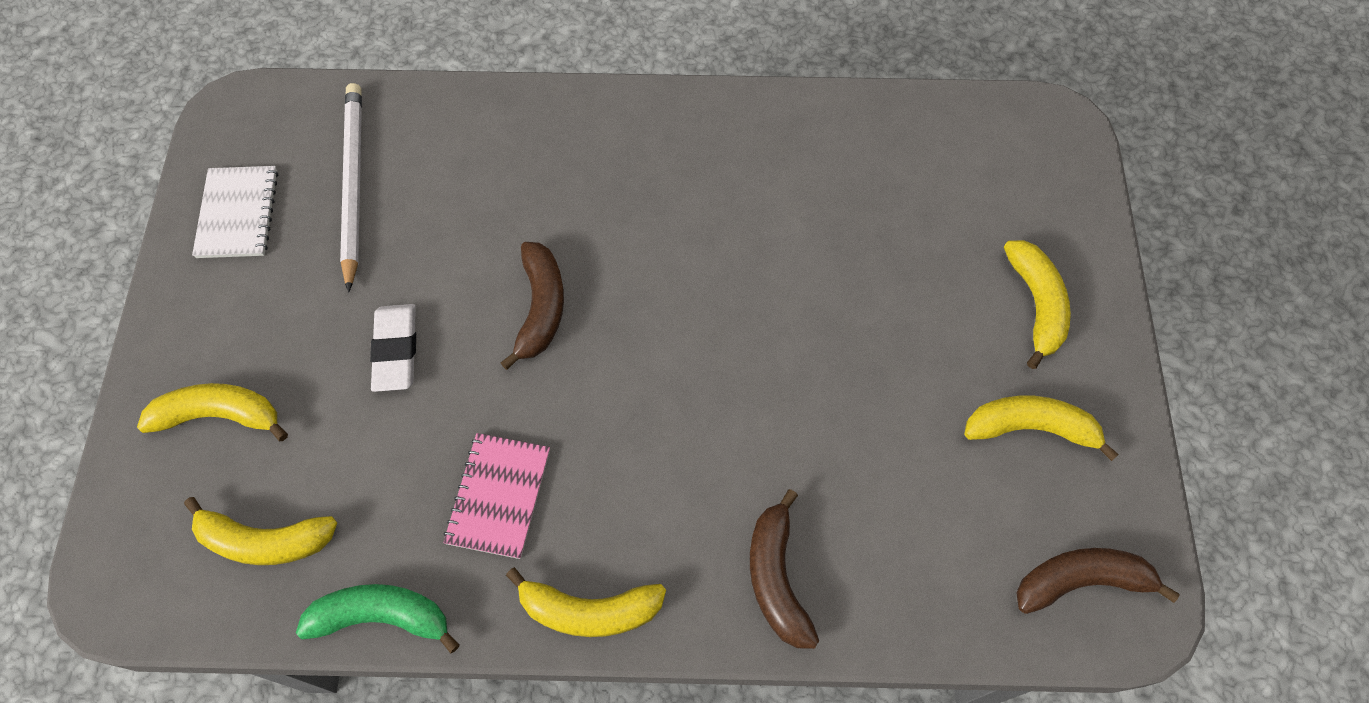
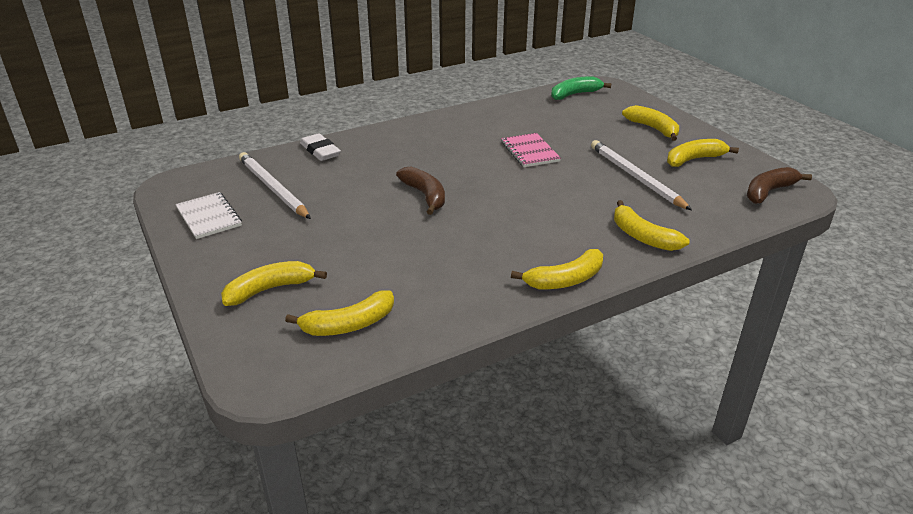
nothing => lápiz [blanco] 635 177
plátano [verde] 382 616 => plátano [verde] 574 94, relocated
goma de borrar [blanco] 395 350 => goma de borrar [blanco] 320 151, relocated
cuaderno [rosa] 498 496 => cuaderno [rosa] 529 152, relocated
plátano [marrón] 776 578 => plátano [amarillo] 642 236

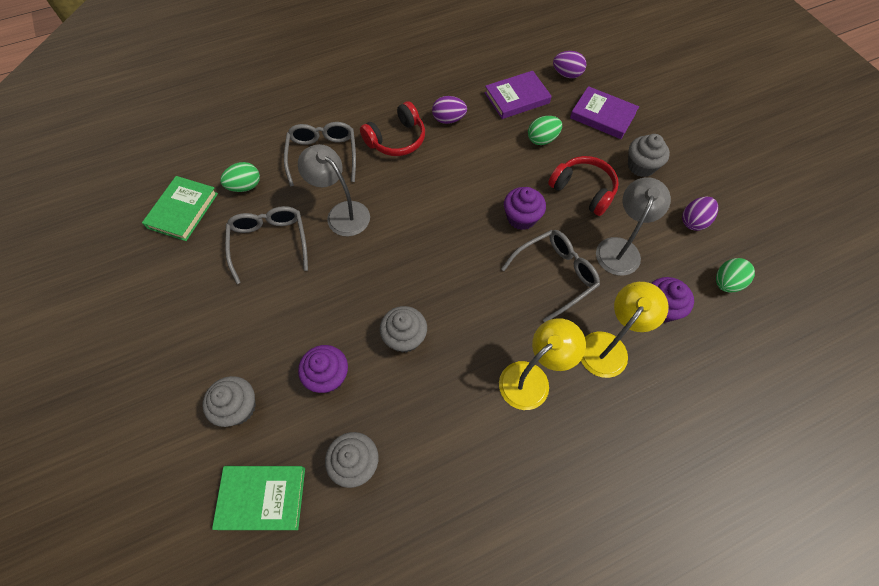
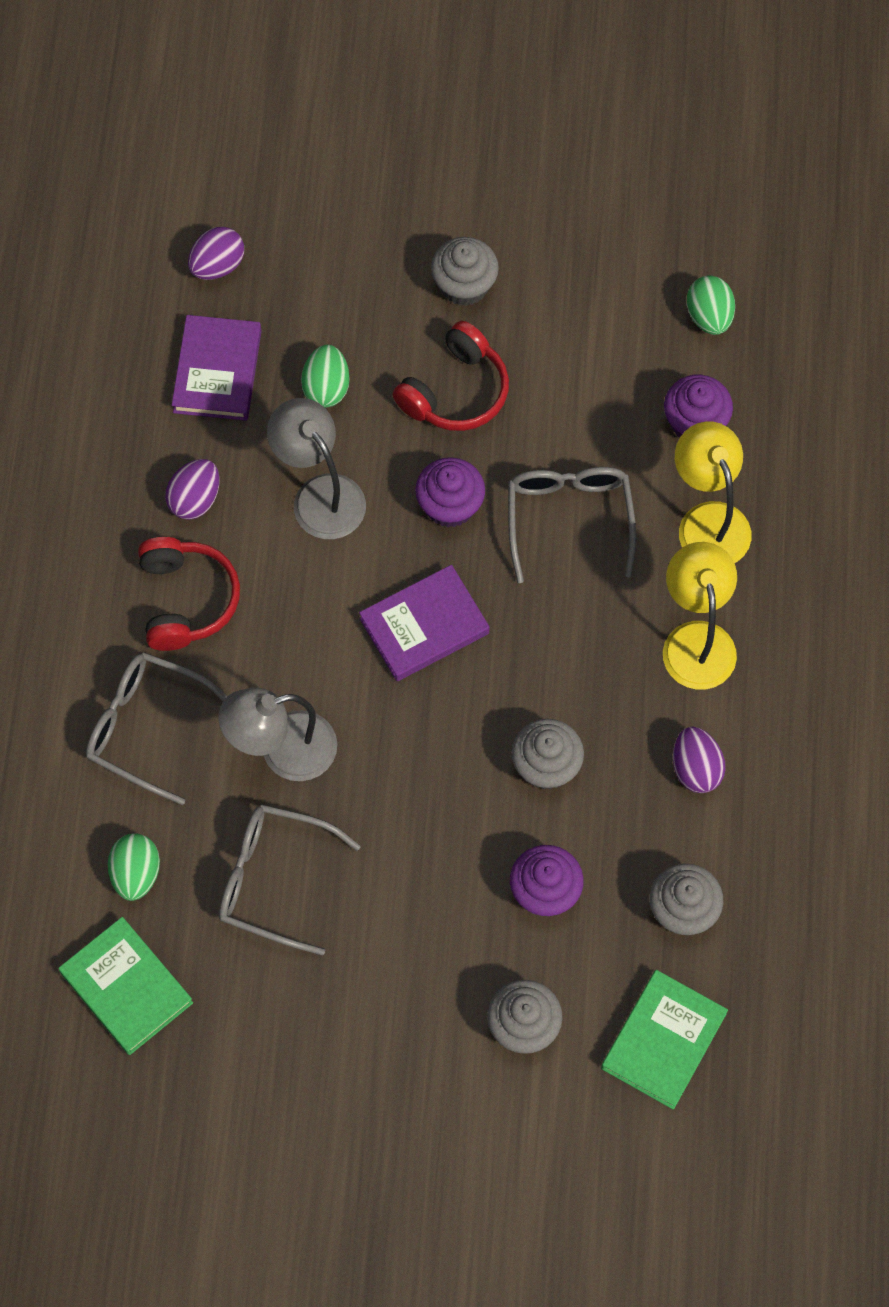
libro [morado] 602 116 => libro [morado] 424 626, relocated
lámpara [gris] 620 248 => lámpara [gris] 320 494, relocated
huevo [morado] 693 221 => huevo [morado] 696 768, relocated
auriculares [rojo] 583 190 => auriculares [rojo] 455 391, 150 degrees clockwise

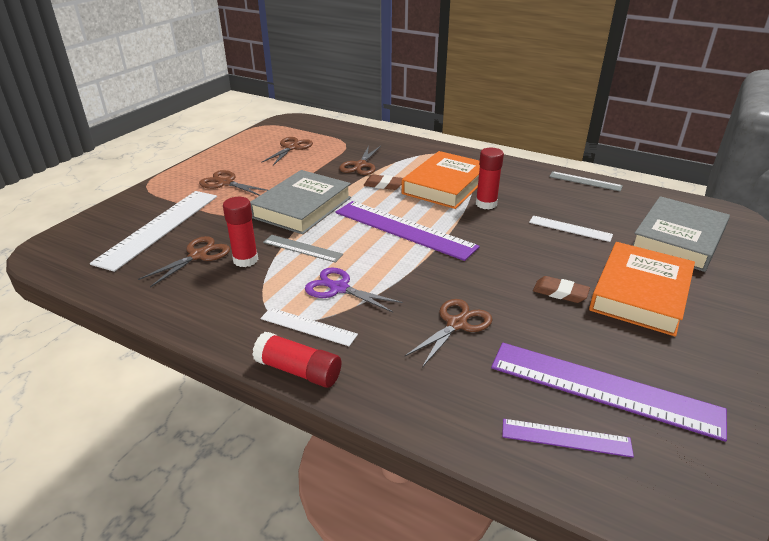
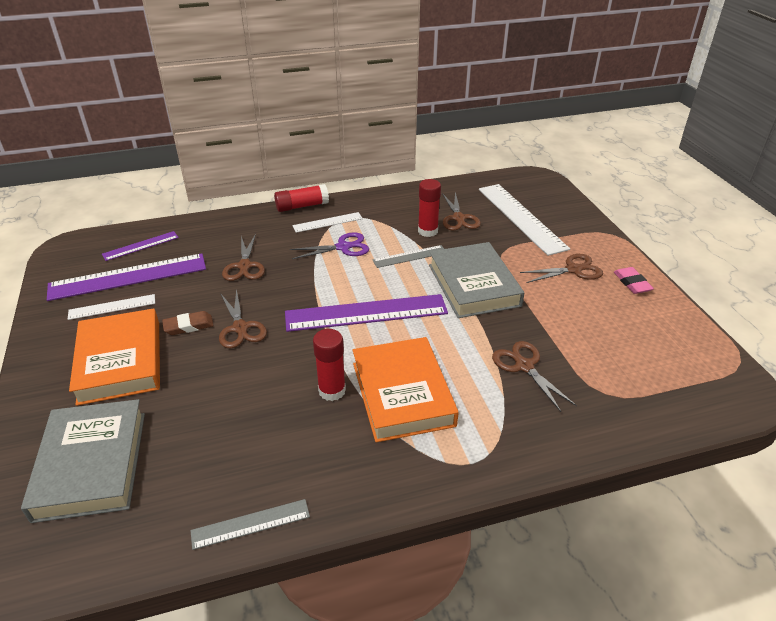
goma de borrar [marrón] 383 185 => nothing
nothing => goma de borrar [rosa] 632 283
tijeras [marrón] 291 148 => tijeras [marrón] 240 328, relocated
regla [blanco] 570 228 => regla [blanco] 112 307, relocated

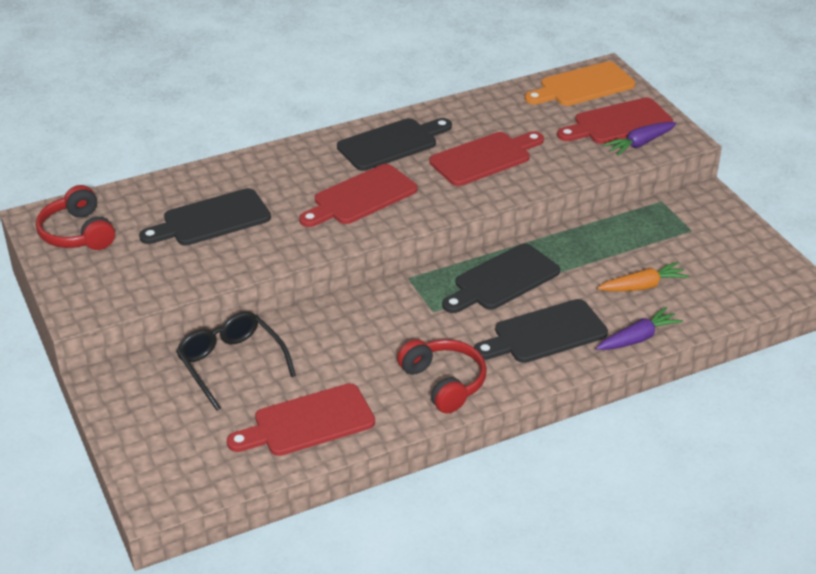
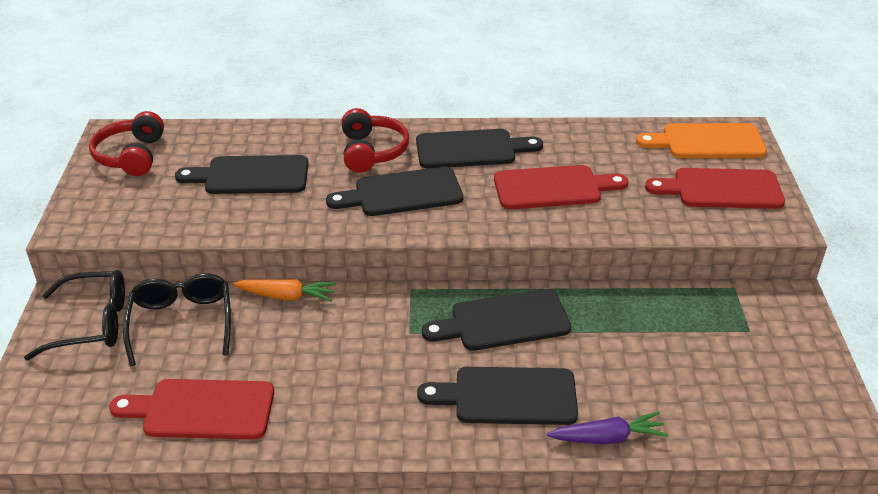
zanahoria [morado] 640 144 => nothing
nothing => gafas [negro] 92 323
auriculares [rojo] 444 383 => auriculares [rojo] 372 151, relocated
zanahoria [naranja] 642 286 => zanahoria [naranja] 286 296, relocated
tabla de cortar [rojo] 361 197 => tabla de cortar [negro] 402 193

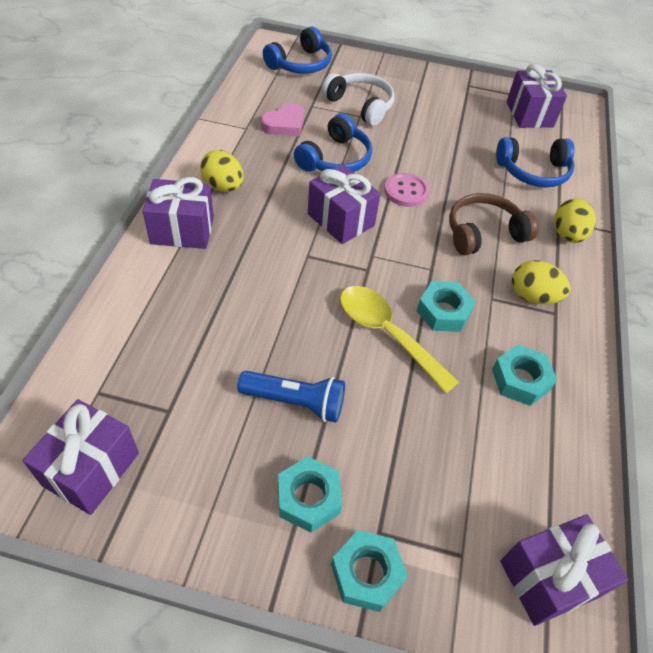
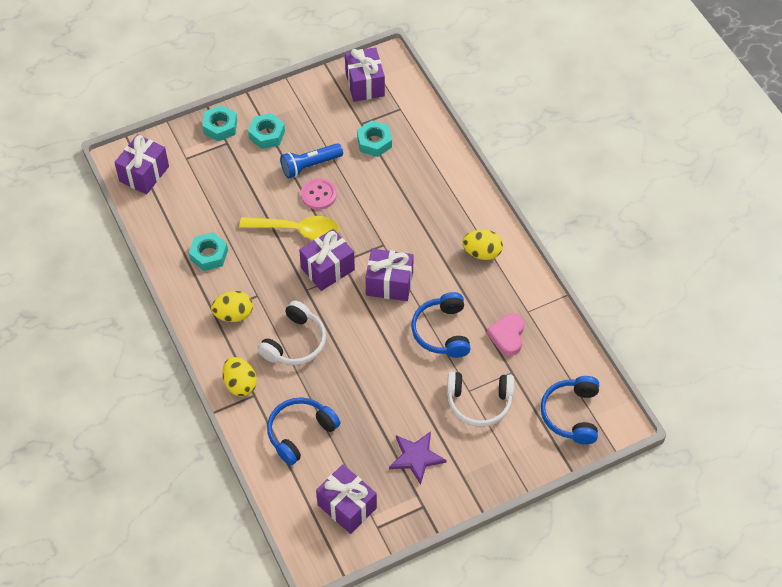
nothing => estrella [morado] 416 457
regalo [morado] 182 230 => regalo [morado] 327 269, relocated
botón [rosa] 406 191 => botón [rosa] 318 195, relocated
tuerca [turquesa] 443 312 => tuerca [turquesa] 374 142, relocated
auriculares [marrón] 484 233 => auriculares [blanco] 295 342

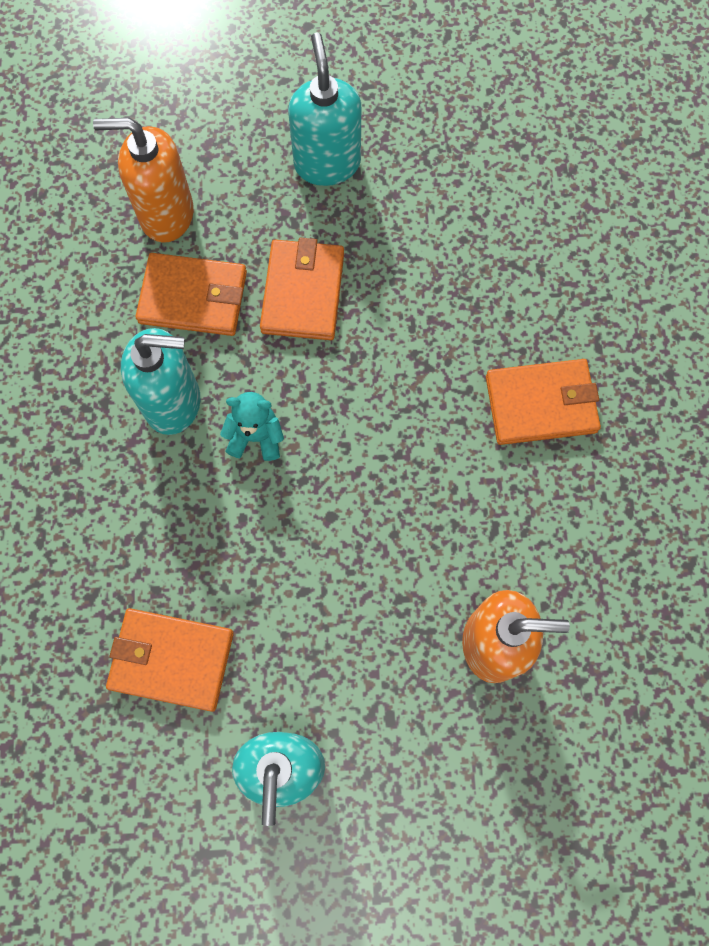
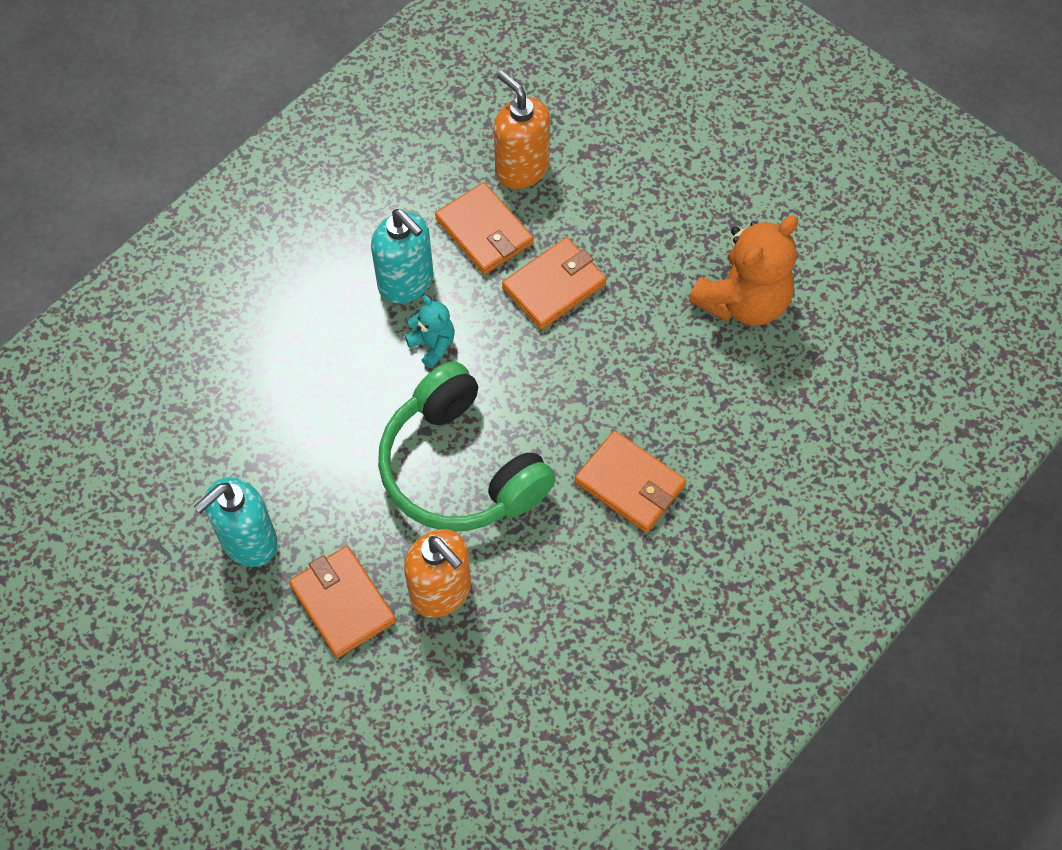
dispensador de jabón [turquesa] 327 163 => nothing
nothing => auriculares [verde] 460 468
nothing => osito [naranja] 743 301
cartera [naranja] 171 660 => cartera [naranja] 342 603, relocated

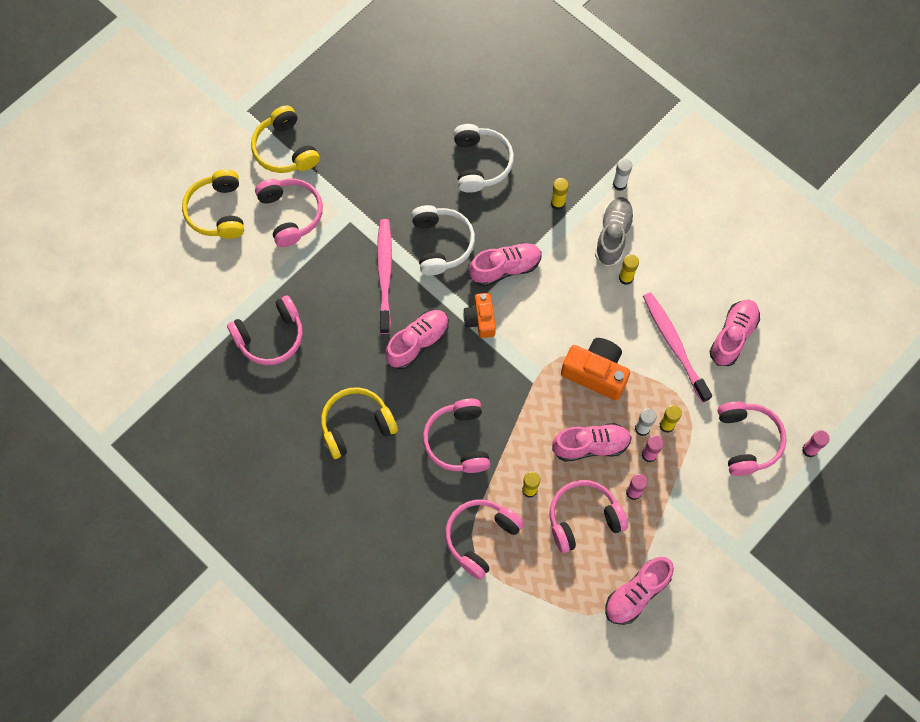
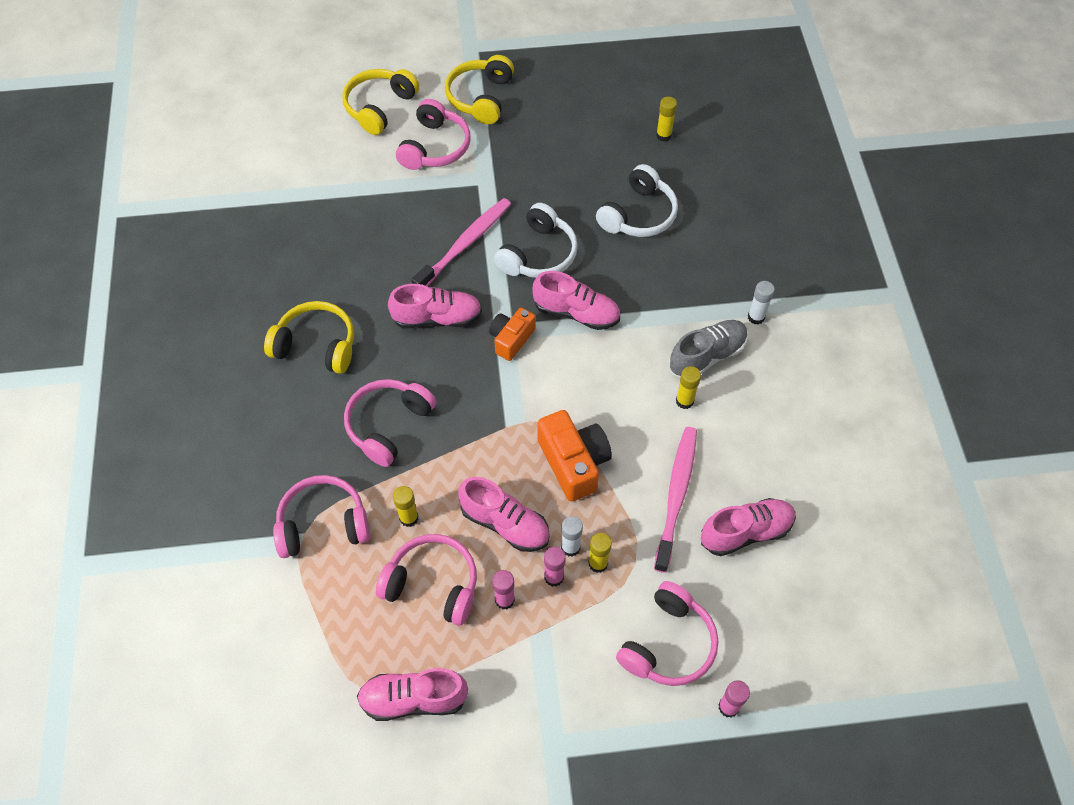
auriculares [rosa] 270 336 => nothing
barra de pegamento [amarillo] 558 203 => barra de pegamento [amarillo] 663 135, relocated

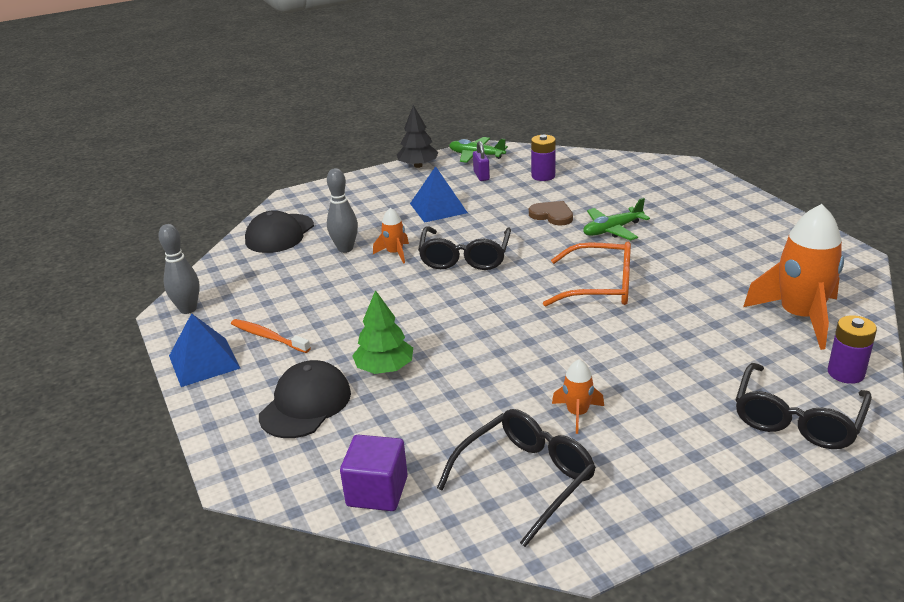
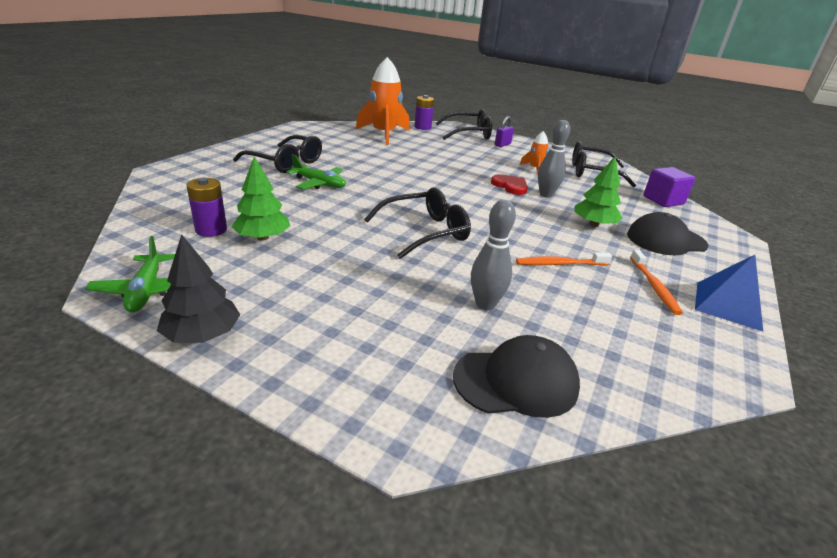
cohete [naranja] 395 253 => nothing
pirámide [azul] 438 208 => nothing
corazón [marrón] 552 215 => nothing
gafas [naranja] 600 287 => nothing
nothing => árbol [verde] 263 237
nothing => gafas [negro] 286 163
nothing => corazón [rojo] 510 186
nothing => cepillo de dientes [naranja] 560 264
bolo [gris] 188 309 => bolo [gris] 546 195, relocated
candado [morado] 481 176 => candado [morado] 502 145, relocated

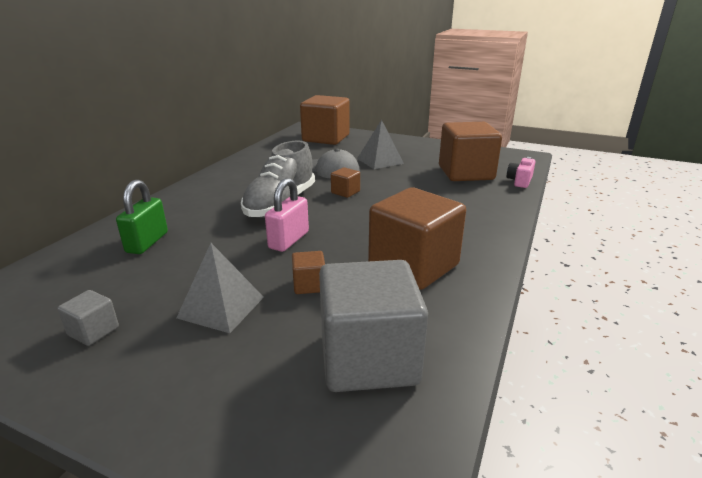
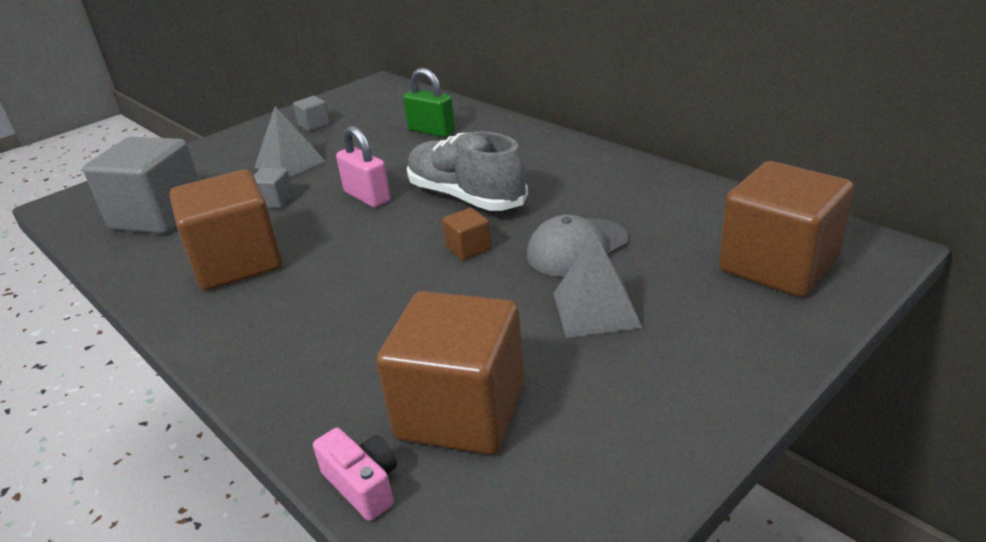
cubo [marrón] 309 285 => cubo [gris] 274 201

